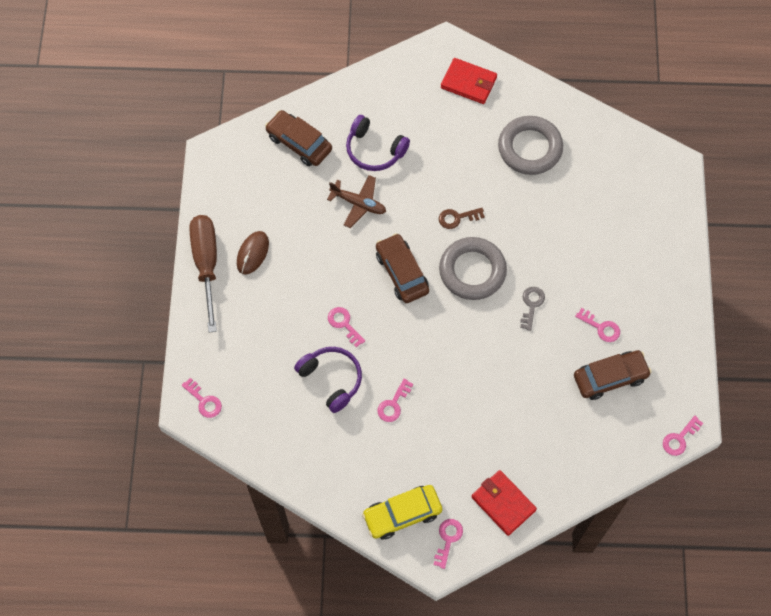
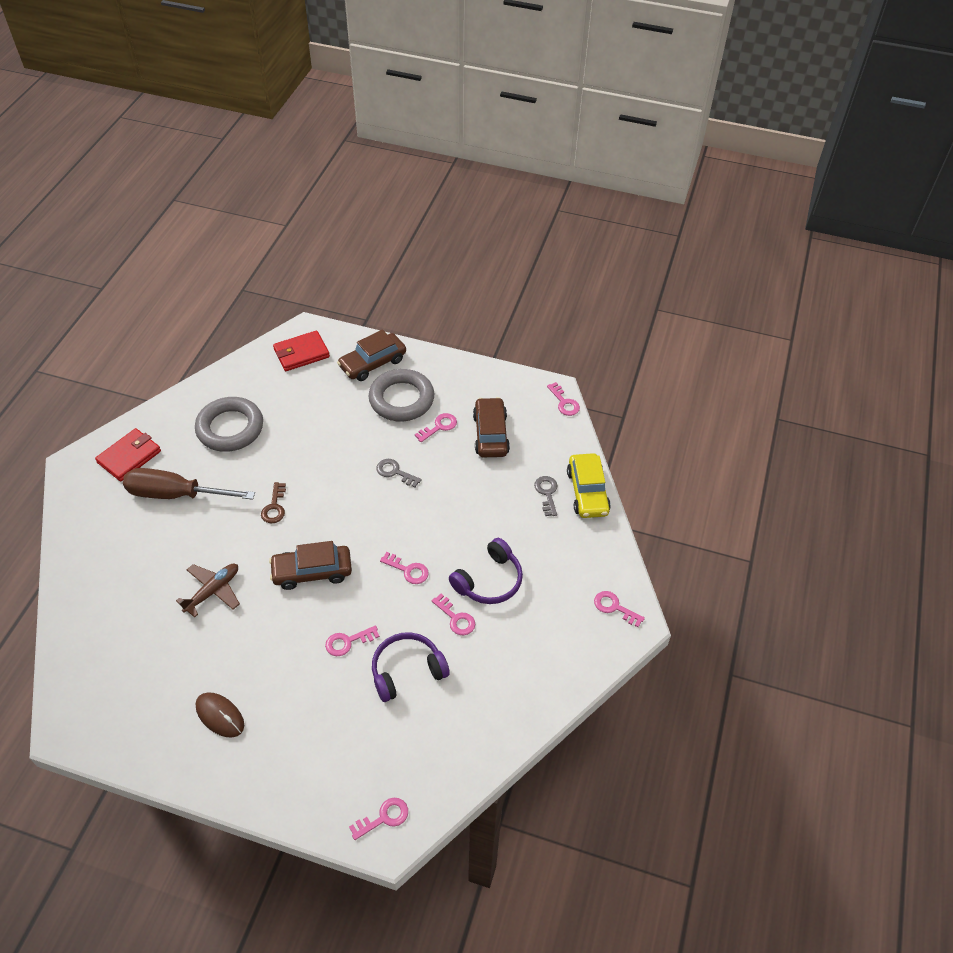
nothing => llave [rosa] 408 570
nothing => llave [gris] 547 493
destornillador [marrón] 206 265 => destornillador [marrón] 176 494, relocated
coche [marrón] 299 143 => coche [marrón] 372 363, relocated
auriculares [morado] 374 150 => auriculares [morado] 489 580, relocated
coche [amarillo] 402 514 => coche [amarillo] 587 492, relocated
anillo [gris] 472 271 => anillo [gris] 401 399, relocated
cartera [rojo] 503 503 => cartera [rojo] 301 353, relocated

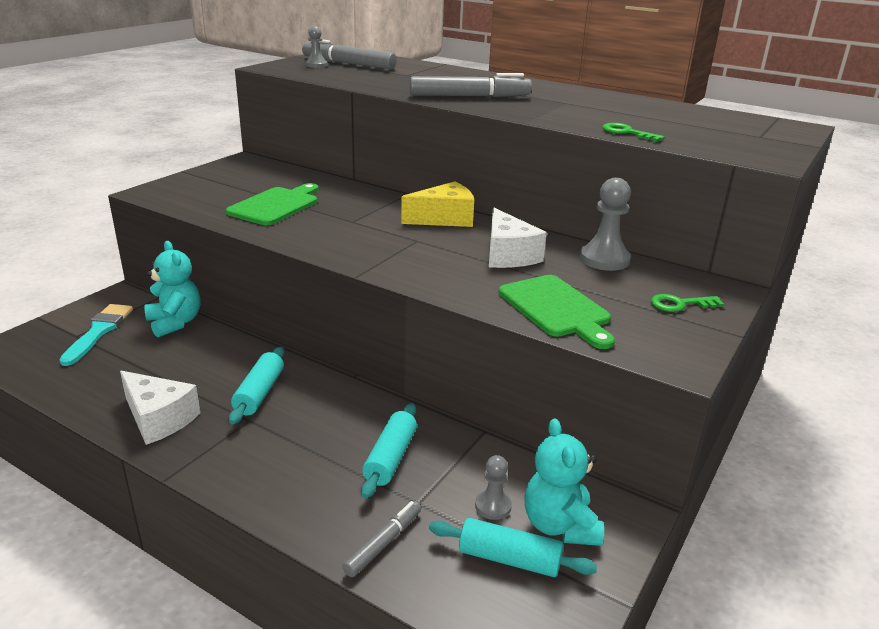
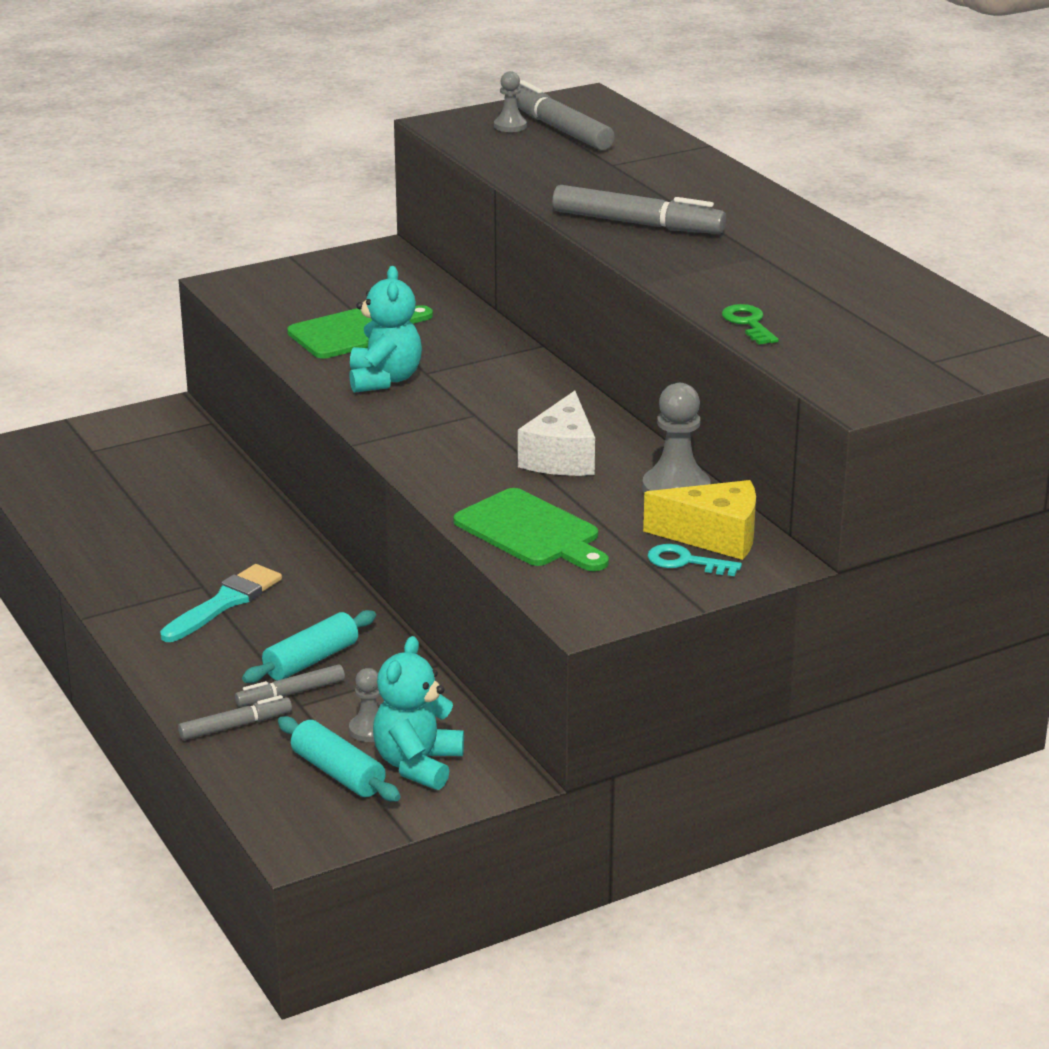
queso [blanco] 158 419 => nothing
rodillo [turquesa] 259 393 => nothing
nothing => rotulador [gris] 290 693
pincel [turquesa] 99 332 => pincel [turquesa] 225 602, relocated
osito [turquesa] 175 323 => osito [turquesa] 384 380, relocated
queso [amarillo] 444 219 => queso [amarillo] 714 536, relocated
llave [verde] 680 304 => llave [turquesa] 685 562
tabla de cortar [verde] 556 309 => tabla de cortar [verde] 531 531, 45 degrees counterclockwise

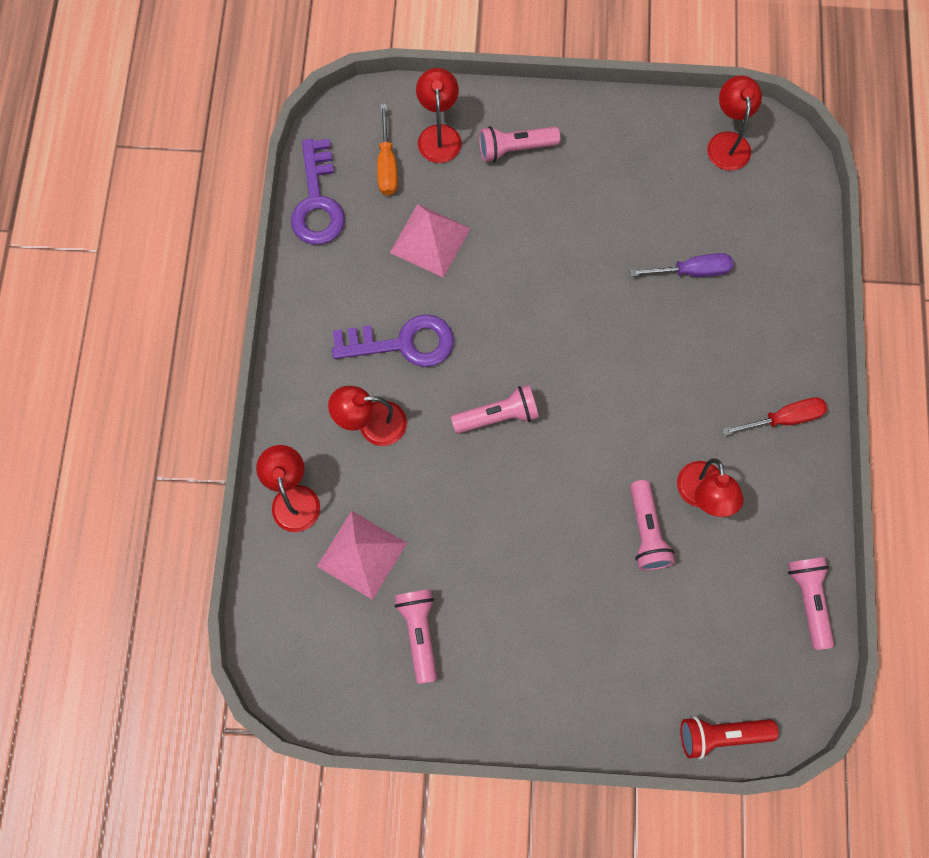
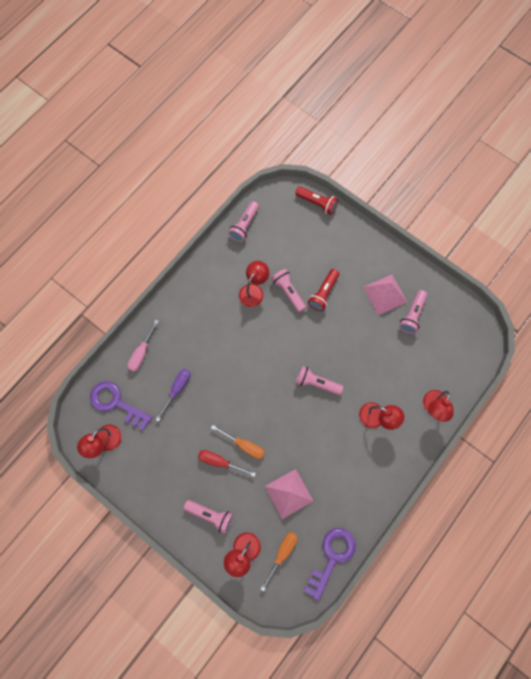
nothing => destornillador [rosa] 142 353
nothing => destornillador [naranja] 244 445
nothing => lámpara de mano [rojo] 323 293
pirámide [rosa] 362 554 => pirámide [rosa] 385 294, relocated
llave [morado] 403 343 => llave [morado] 116 403, relocated
destornillador [rojo] 783 418 => destornillador [rojo] 220 462, relocated
destornillador [morado] 692 271 => destornillador [morado] 177 389, 90 degrees clockwise
lámpara de mano [rosa] 646 531 => lámpara de mano [rosa] 288 292, 60 degrees counterclockwise

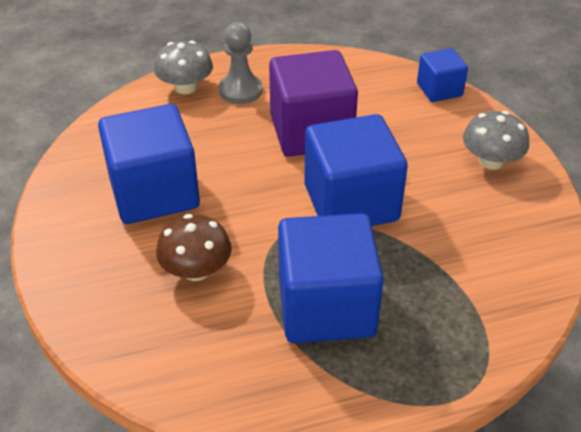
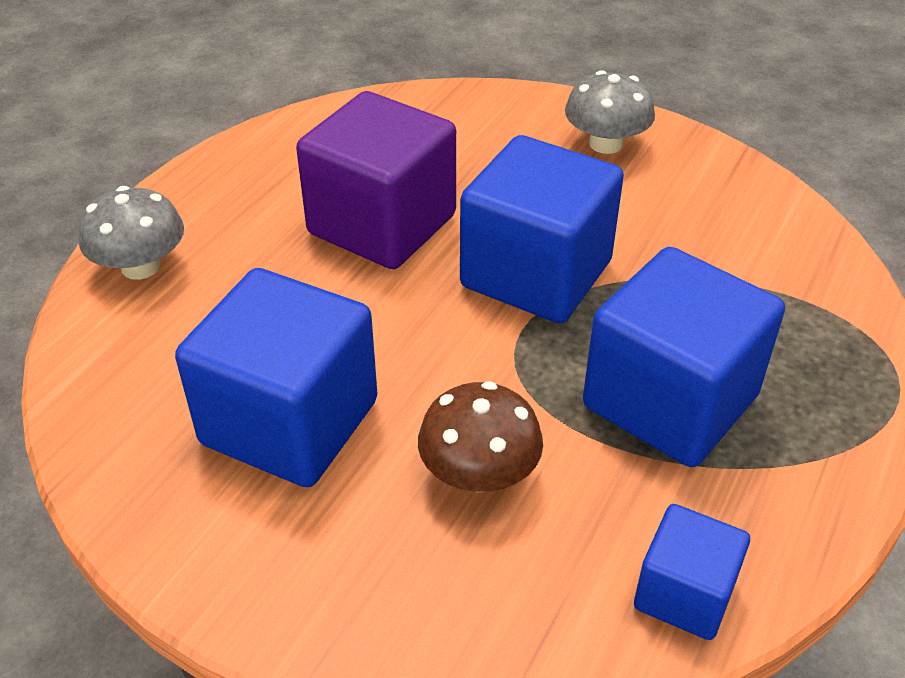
peón [gris] 240 91 => nothing
cubo [azul] 439 90 => cubo [azul] 684 594, relocated

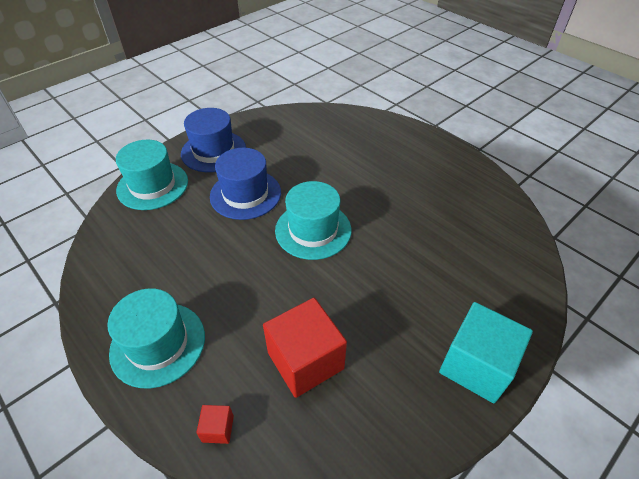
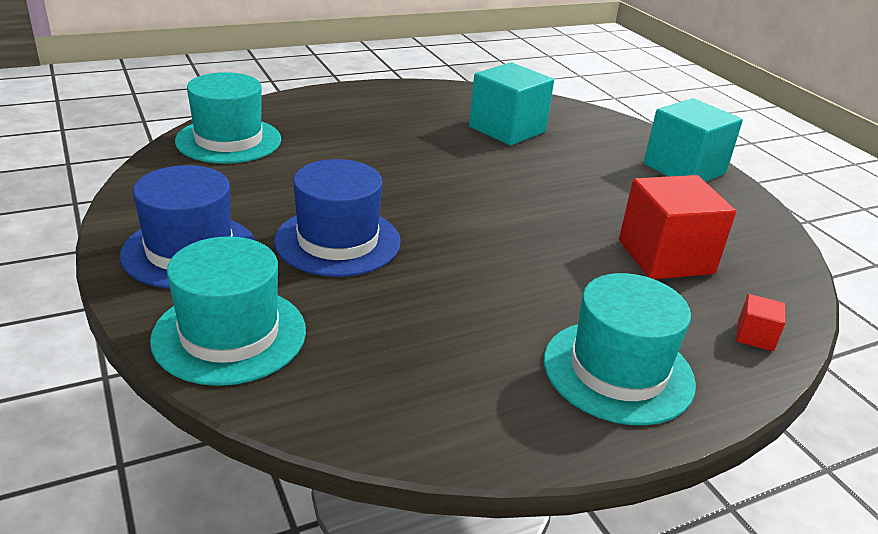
nothing => cubo [turquesa] 507 129
sombrero [turquesa] 313 230 => sombrero [turquesa] 229 140, relocated

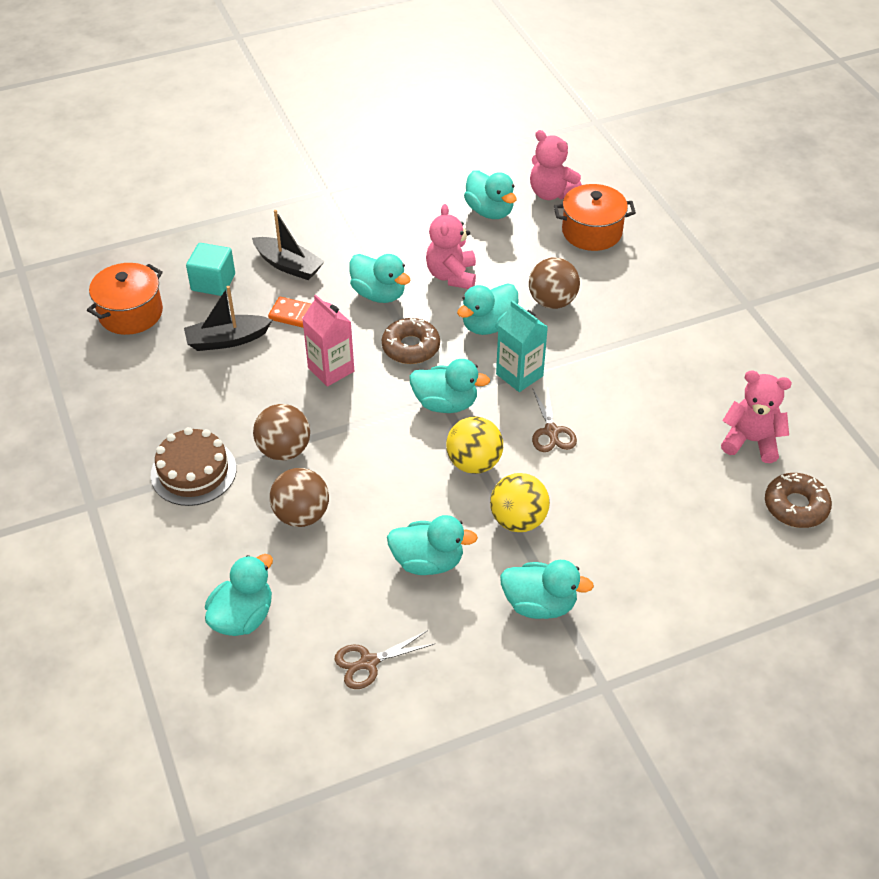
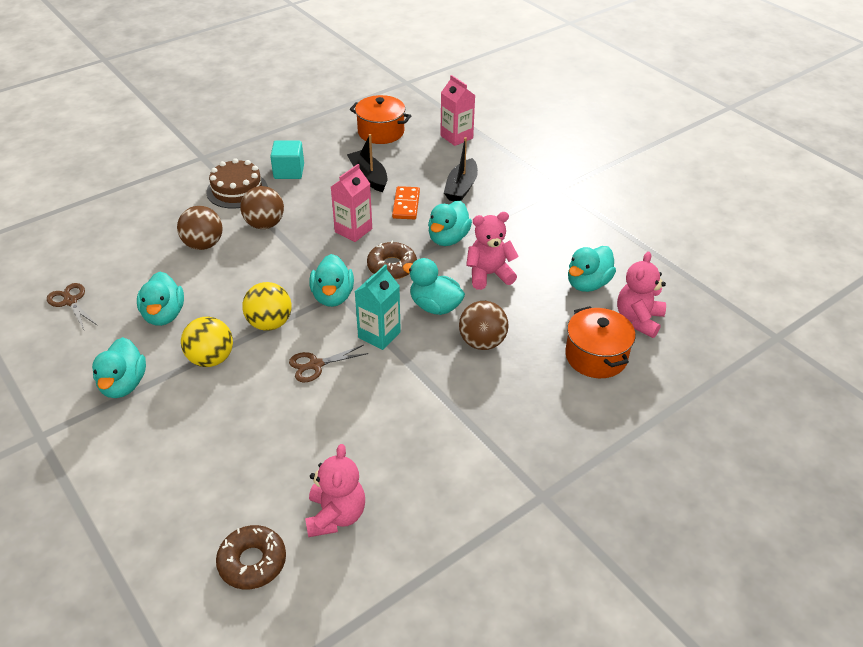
pato [turquesa] 243 617 => nothing
nothing => cartón de leche [rosa] 456 137
cubo [turquesa] 213 282 => cubo [turquesa] 289 171, relocated

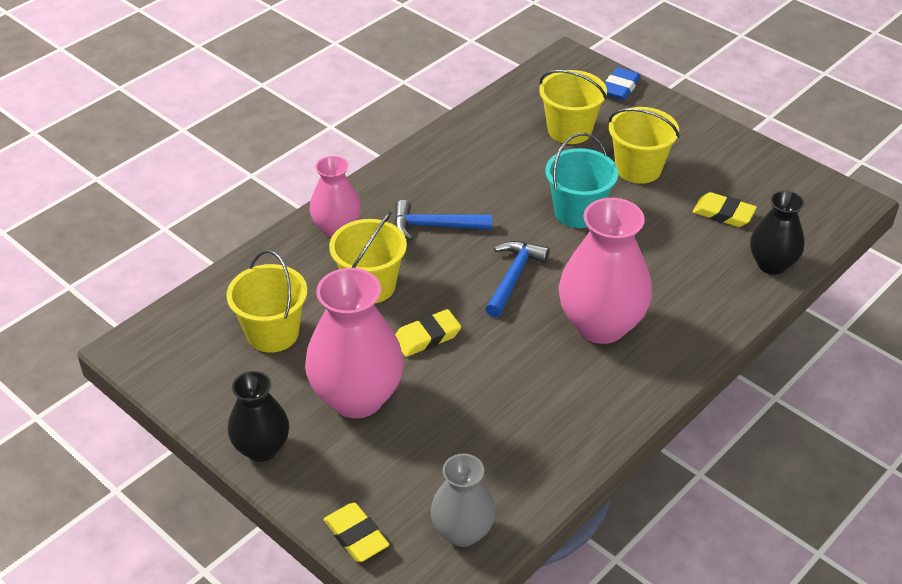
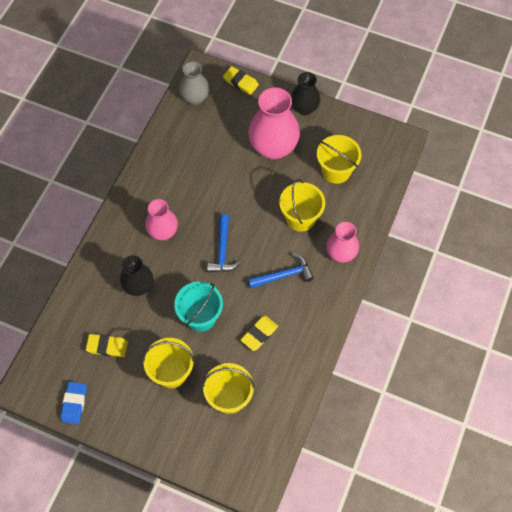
goma de borrar [amarillo] 427 337 => goma de borrar [amarillo] 259 334, relocated
goma de borrar [azul] 620 87 => goma de borrar [azul] 74 403, relocated
florero [negro] 772 264 => florero [negro] 138 286, relocated
florero [rosa] 601 325 => florero [rosa] 163 232, x0.61

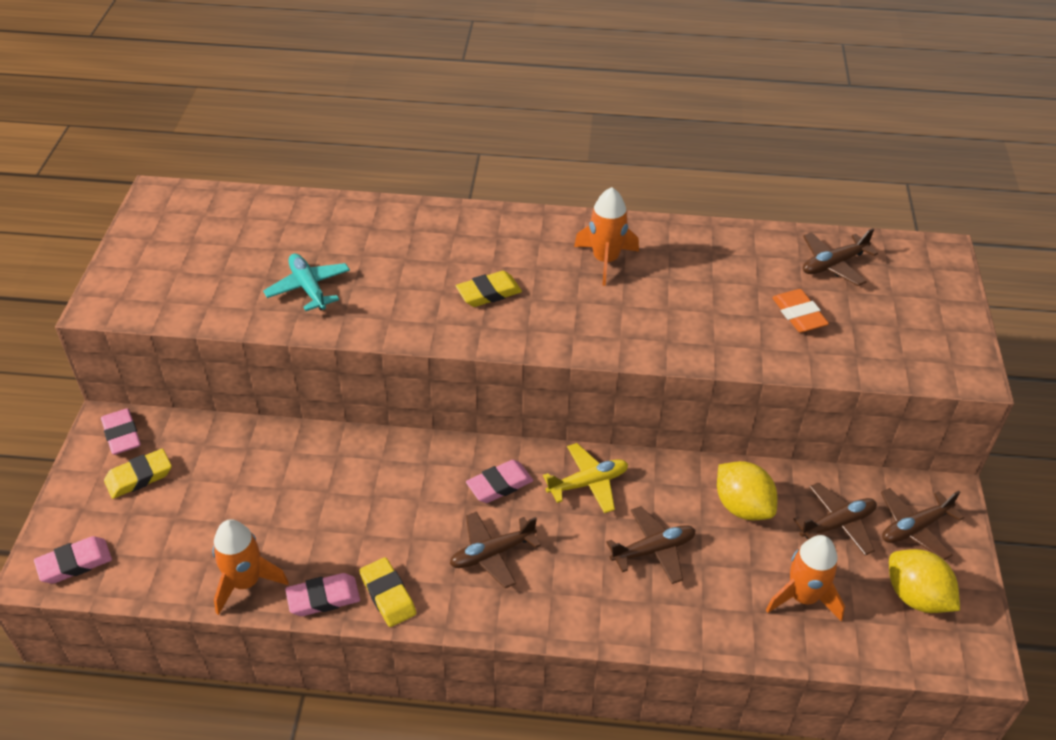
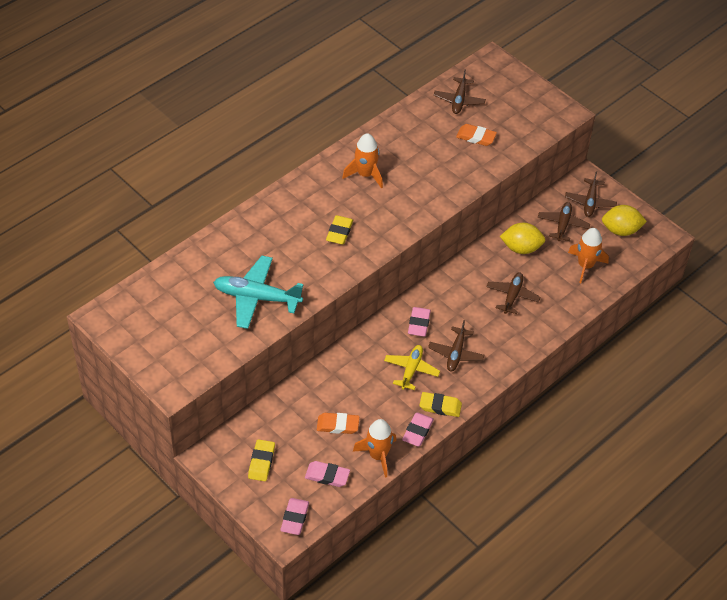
nothing => goma de borrar [naranja] 338 425
goma de borrar [rosa] 122 435 => goma de borrar [rosa] 327 476, relocated
avión [amarillo] 588 483 => avión [amarillo] 411 370, relocated
avión [turquesa] 308 288 => avión [turquesa] 257 298, x1.58

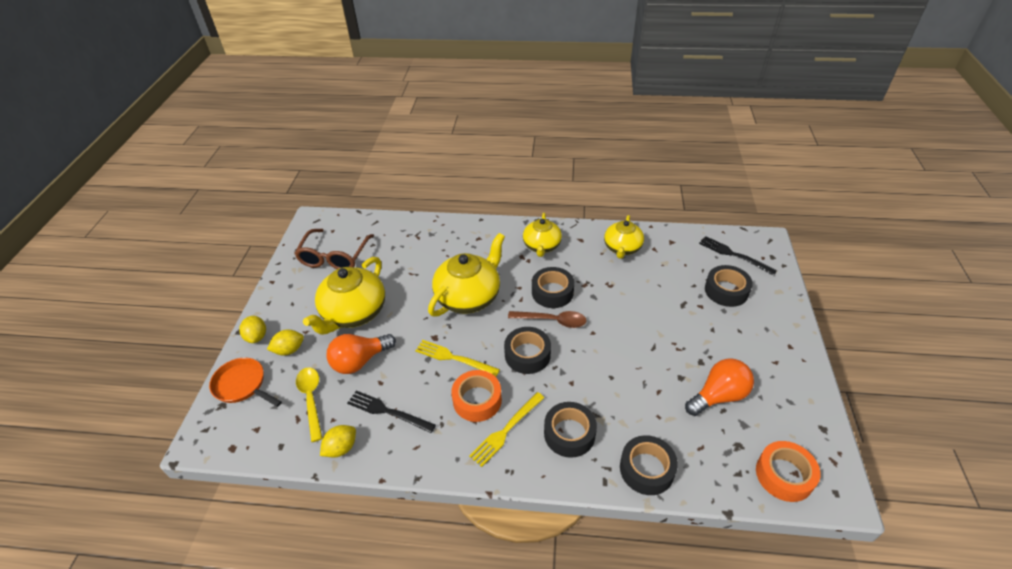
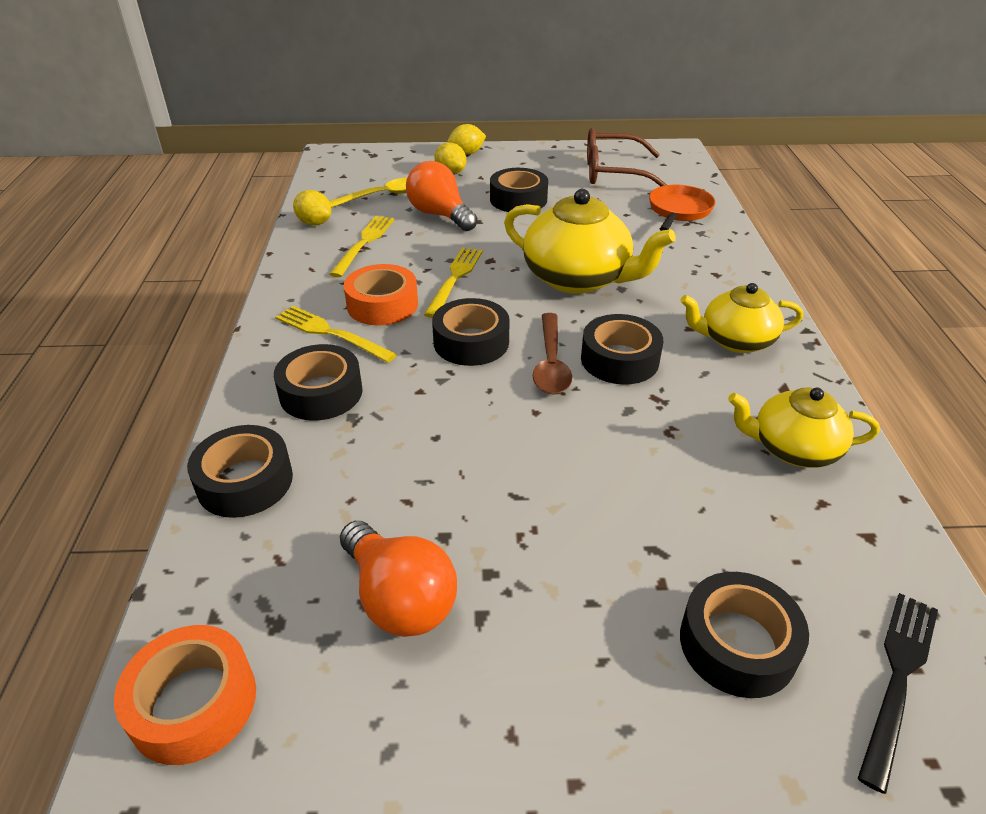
sartén [naranja] 242 385 => sartén [naranja] 679 211, relocated
tetera [amarillo] 353 313 => cinta adhesiva [negro] 518 199
tenedor [negro] 387 411 => tenedor [amarillo] 364 243

